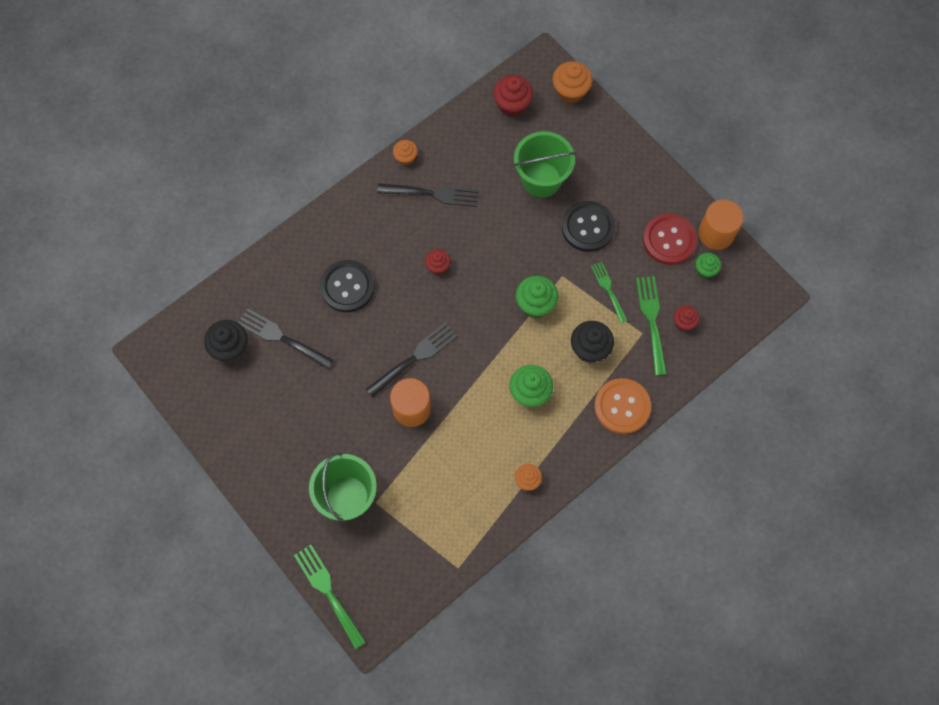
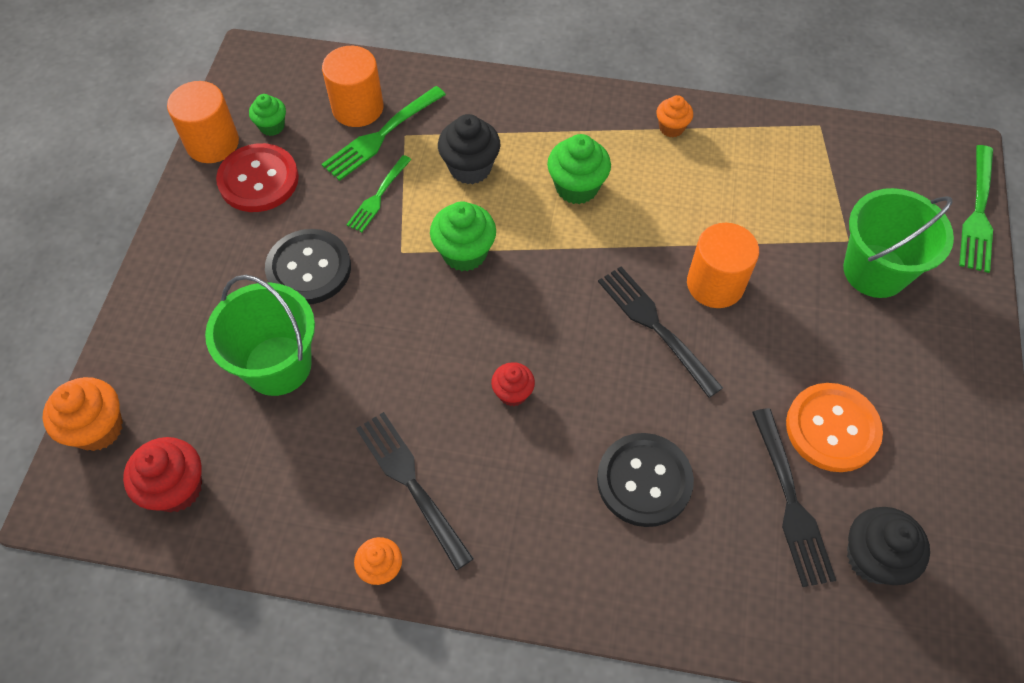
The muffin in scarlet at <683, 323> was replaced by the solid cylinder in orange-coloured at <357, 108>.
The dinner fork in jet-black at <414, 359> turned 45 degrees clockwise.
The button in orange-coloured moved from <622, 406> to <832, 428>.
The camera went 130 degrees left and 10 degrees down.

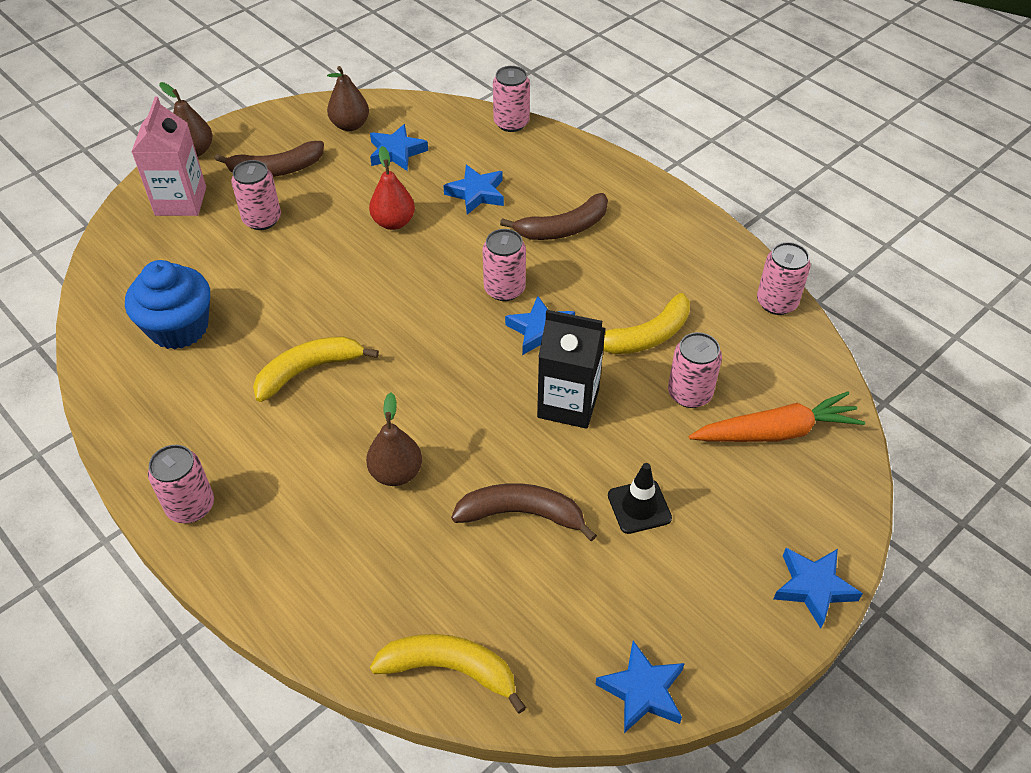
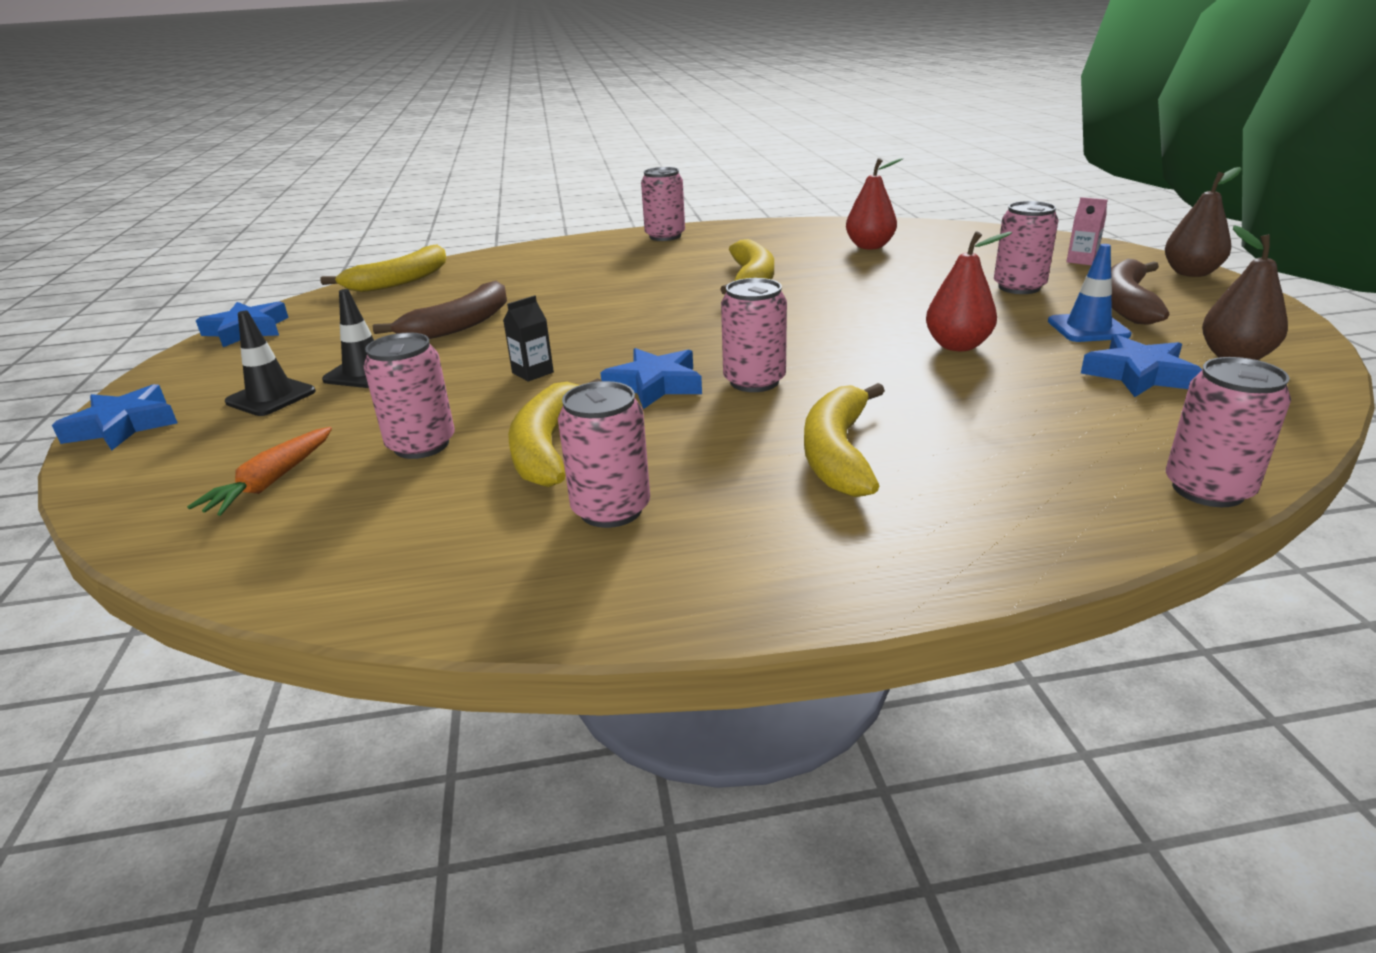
The carton in rosy at <181, 201> changed to 0.46 times the size.
The star shape in cobalt at <476, 193> disappeared.
The banana in dark brown at <563, 228> became the banana in golden at <838, 453>.
The soda can in rosy moved from <776, 302> to <611, 509>.
The muffin in cobalt at <179, 328> was replaced by the pear fruit in scarlet at <869, 246>.
The carton in jet-black at <568, 403> changed to 0.46 times the size.
The carrot in orange-coloured at <776, 432> changed to 0.62 times the size.
The pear fruit in dark brown at <396, 473> disappeared.
The traffic cone in cobalt at <1088, 328> appeared.
The traffic cone in jet-black at <271, 397> appeared.
The camera went 125 degrees right and 20 degrees down.

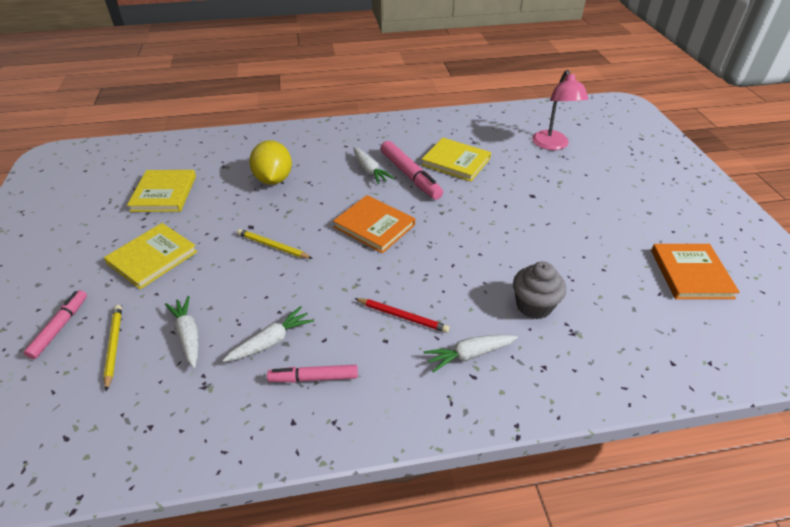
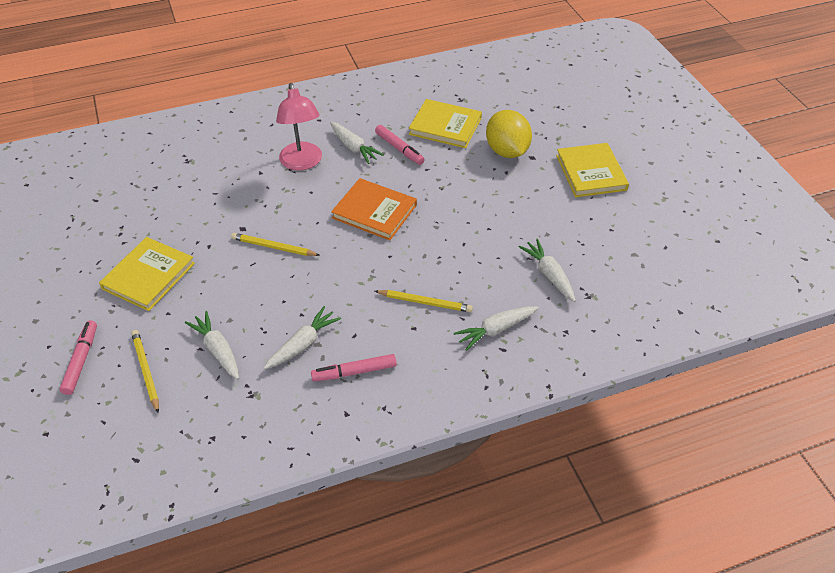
The reading lamp in rosy moved from <552, 145> to <302, 163>.
The citrus fruit in golden moved from <273, 179> to <507, 151>.
The marker pen in rosy at <410, 176> changed to 0.63 times the size.
The hardcover in golden moved from <164, 193> to <591, 172>.
The hardcover in orange-coloured at <691, 273> disappeared.
The muffin in grey at <534, 305> was replaced by the carrot in pure white at <549, 275>.
The pencil in scarlet at <402, 316> became the pencil in golden at <425, 302>.
The camera went 10 degrees left and 5 degrees up.

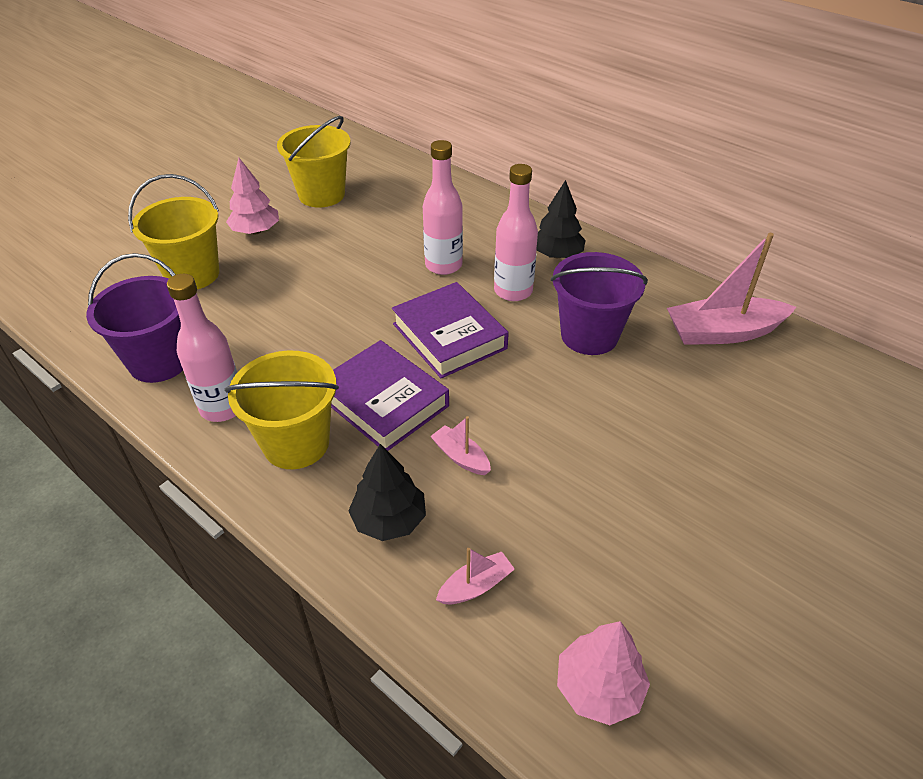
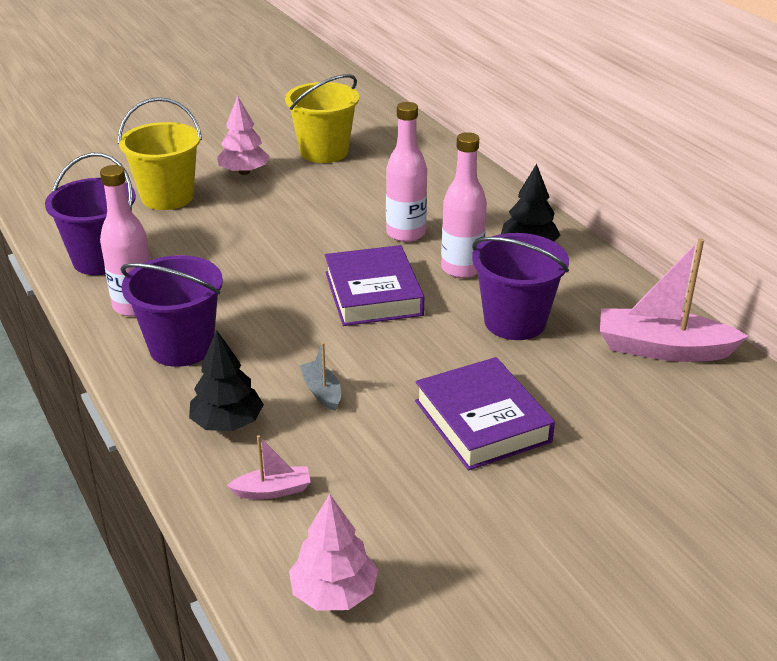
The hardcover in royal purple moved from <384, 401> to <482, 421>.
The bucket in golden at <296, 443> became the bucket in royal purple at <181, 347>.
The boat in rosy at <461, 457> became the boat in grey at <322, 391>.
The camera went 20 degrees right and 10 degrees down.

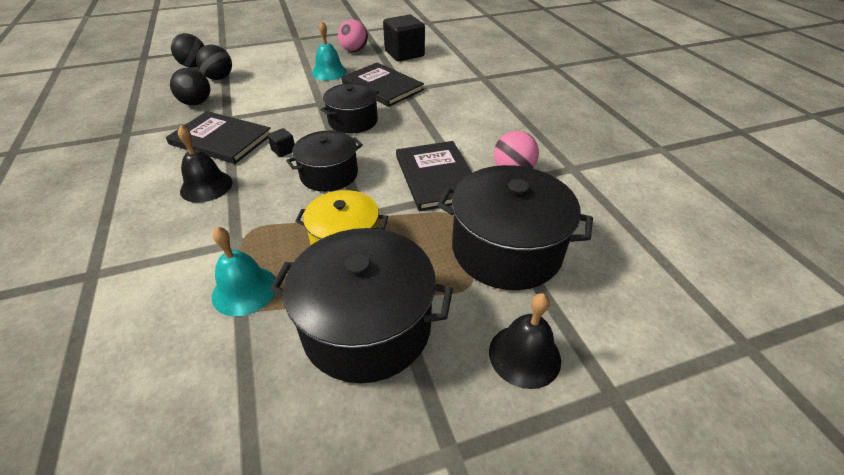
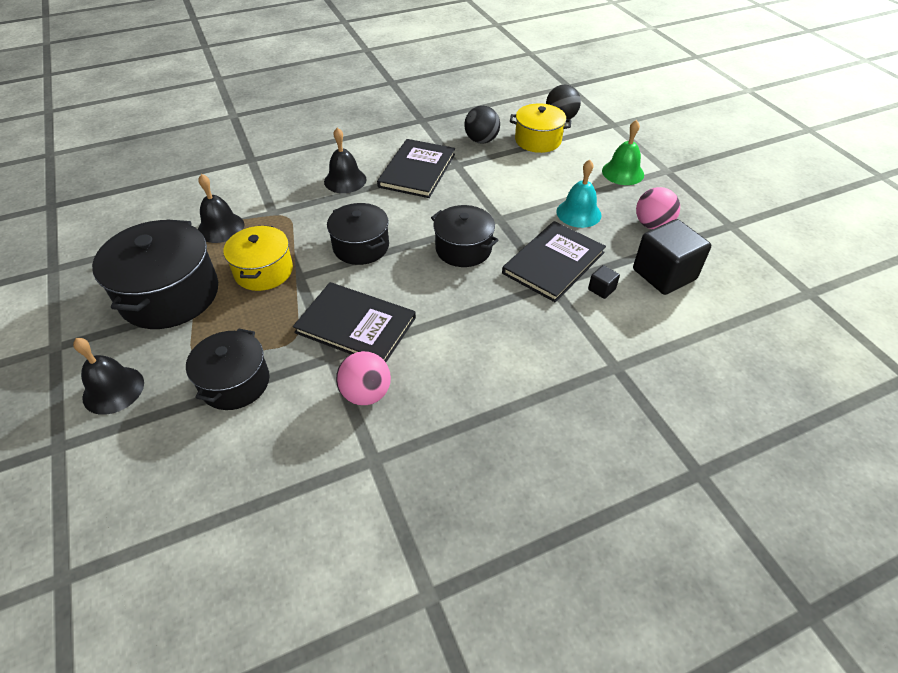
The play ball in jet-black at <219, 78> was replaced by the pot in golden at <538, 140>.
The solid cube in jet-black moved from <283, 150> to <601, 289>.
The hardcover in jet-black at <437, 177> turned 45 degrees clockwise.
The pot in jet-black at <506, 249> changed to 0.63 times the size.
The hand bell in turquoise at <244, 290> became the hand bell in jet-black at <221, 227>.
The hand bell in green at <623, 172> appeared.
The camera went 85 degrees right and 5 degrees up.

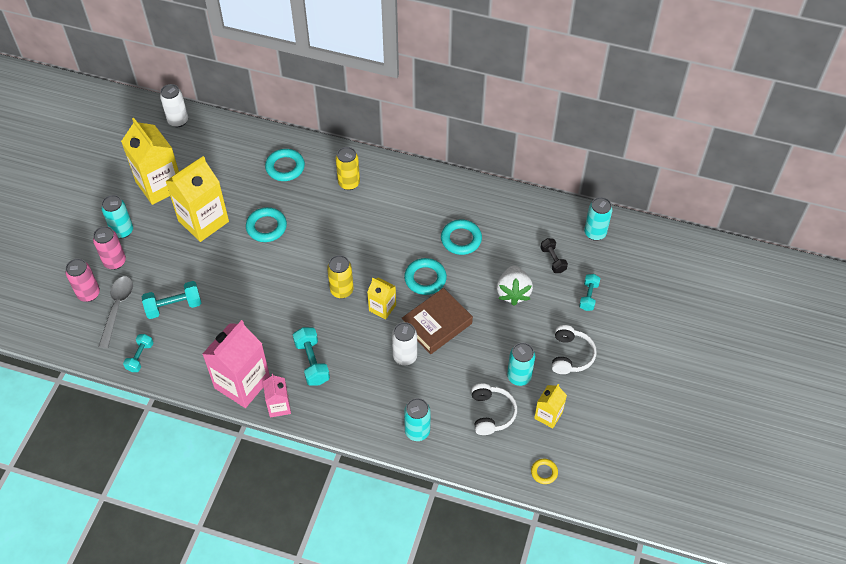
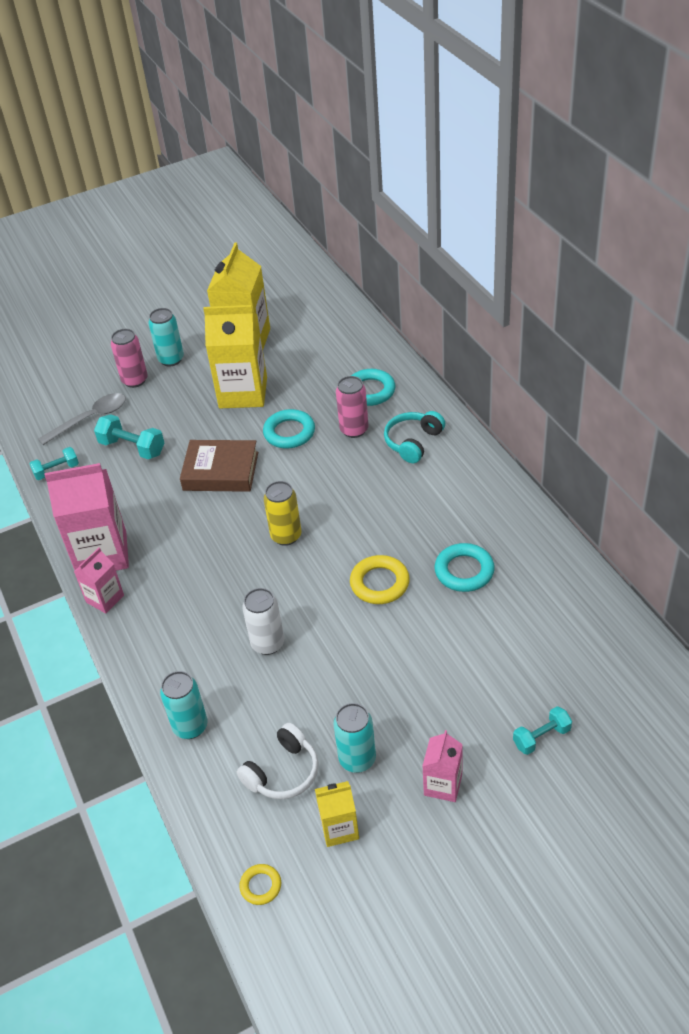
The soda can in pure white at <178, 121> disappeared.
The soda can in golden at <349, 183> was replaced by the headset in turquoise at <413, 442>.
The soda can in turquoise at <595, 233> disappeared.
The dumbbell in jet-black at <553, 260> disappeared.
The soda can in rosy moved from <89, 294> to <354, 430>.
The hoop in turquoise at <425, 278> became the hoop in golden at <379, 583>.
The berry in pure white at <513, 292> disappeared.
The carton in golden at <382, 308> disappeared.
The hardcover in dark brown moved from <437, 324> to <221, 471>.
The headset in pure white at <570, 355> was replaced by the carton in rosy at <443, 785>.
The dumbbell in turquoise at <312, 362> disappeared.
The camera went 50 degrees right and 10 degrees down.

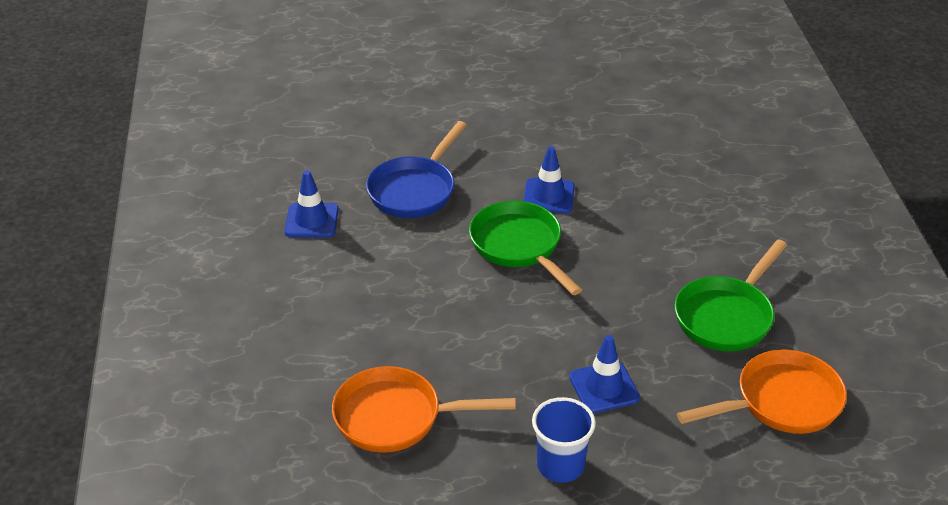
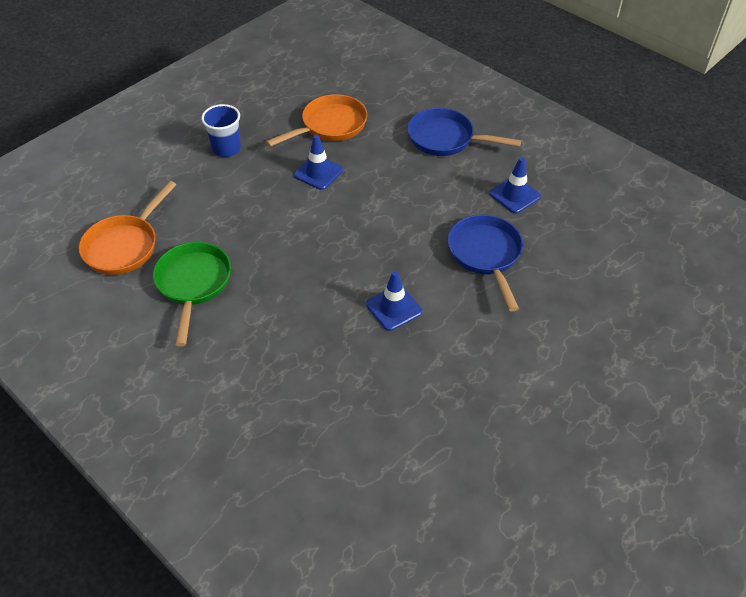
The skillet in green at <519, 246> disappeared.
The traffic cone in cobalt moved from <604, 387> to <318, 172>.
The skillet in cobalt at <446, 139> appeared.
The camera went 140 degrees right and 10 degrees up.

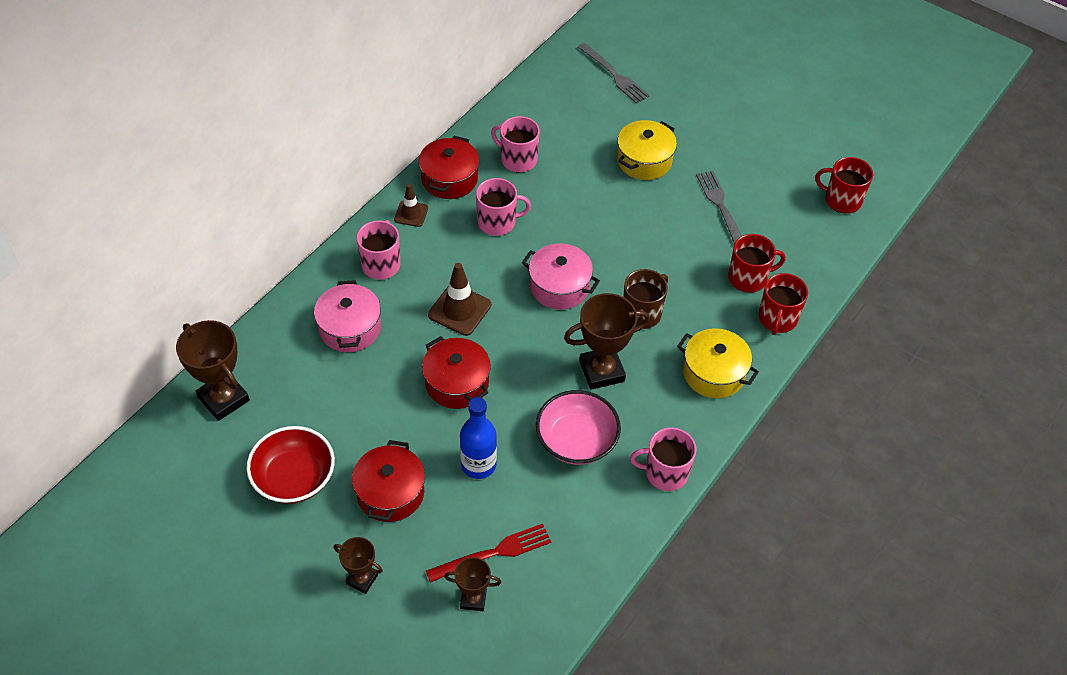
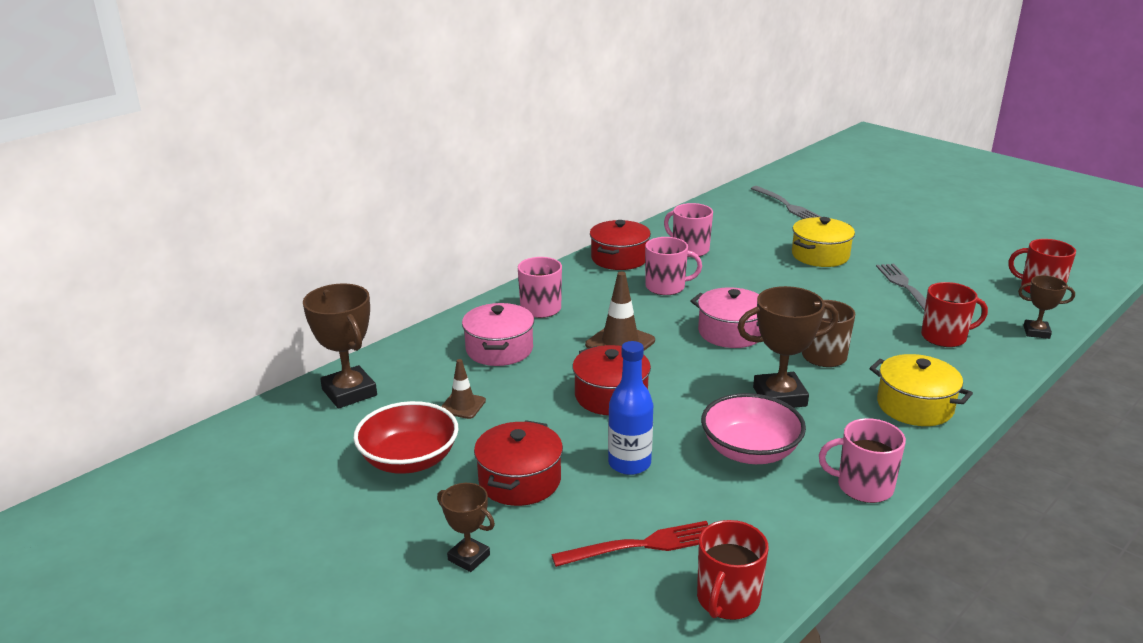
The traffic cone in dark brown moved from <411, 214> to <462, 405>.
The coffee mug in scarlet moved from <777, 319> to <727, 599>.
The award cup in dark brown moved from <473, 599> to <1036, 332>.
The camera went 10 degrees right and 25 degrees down.

